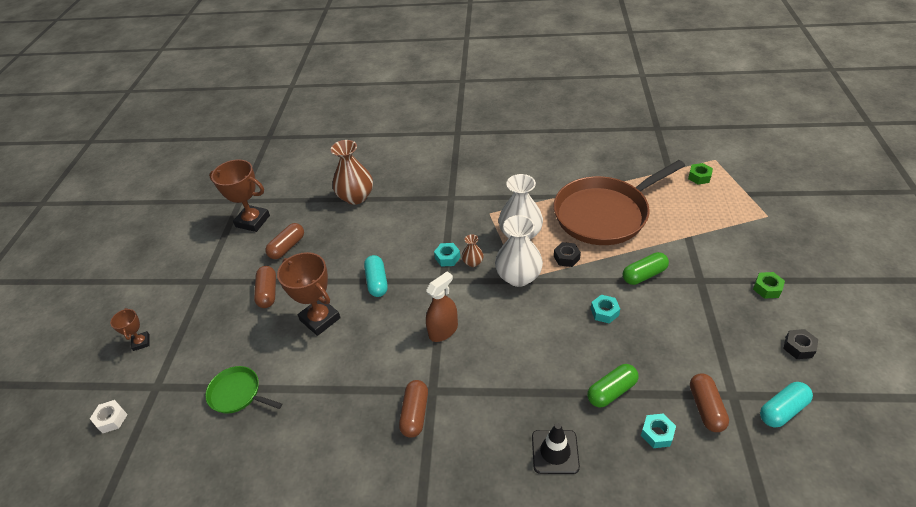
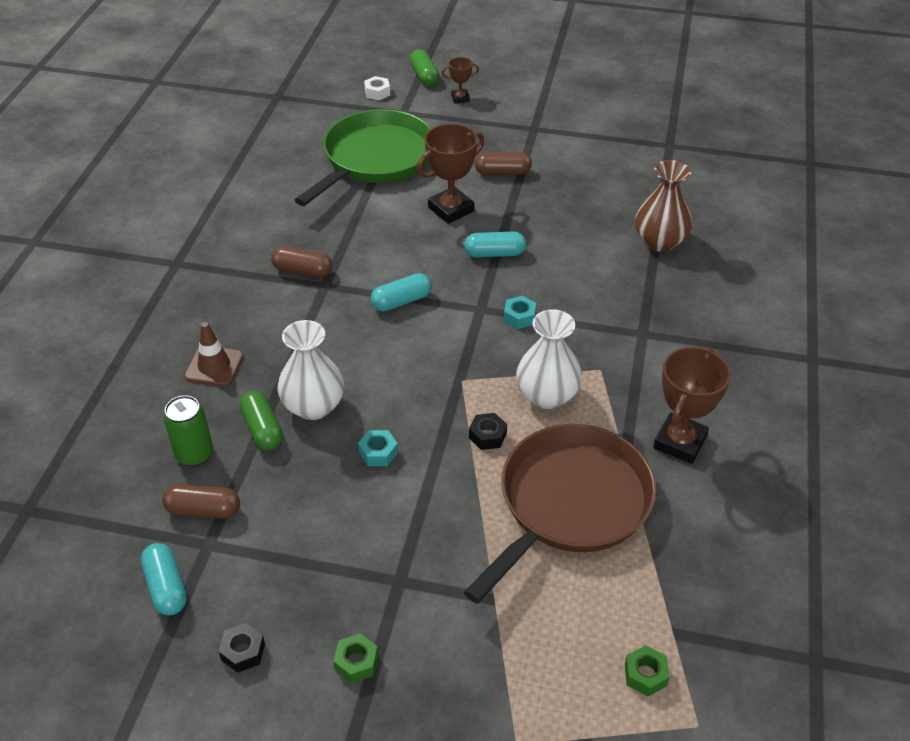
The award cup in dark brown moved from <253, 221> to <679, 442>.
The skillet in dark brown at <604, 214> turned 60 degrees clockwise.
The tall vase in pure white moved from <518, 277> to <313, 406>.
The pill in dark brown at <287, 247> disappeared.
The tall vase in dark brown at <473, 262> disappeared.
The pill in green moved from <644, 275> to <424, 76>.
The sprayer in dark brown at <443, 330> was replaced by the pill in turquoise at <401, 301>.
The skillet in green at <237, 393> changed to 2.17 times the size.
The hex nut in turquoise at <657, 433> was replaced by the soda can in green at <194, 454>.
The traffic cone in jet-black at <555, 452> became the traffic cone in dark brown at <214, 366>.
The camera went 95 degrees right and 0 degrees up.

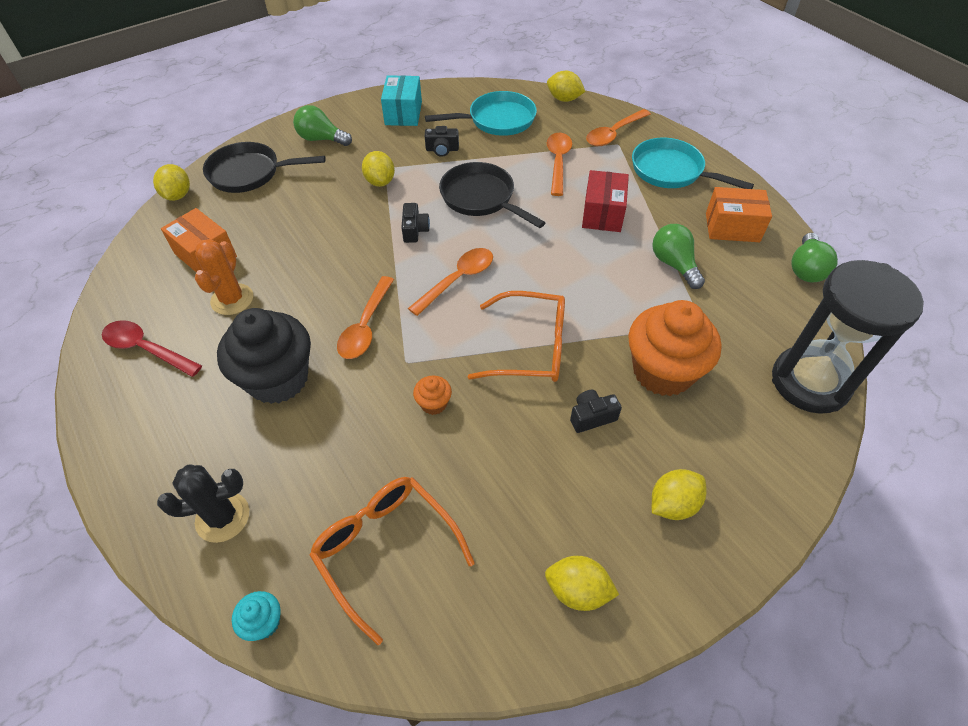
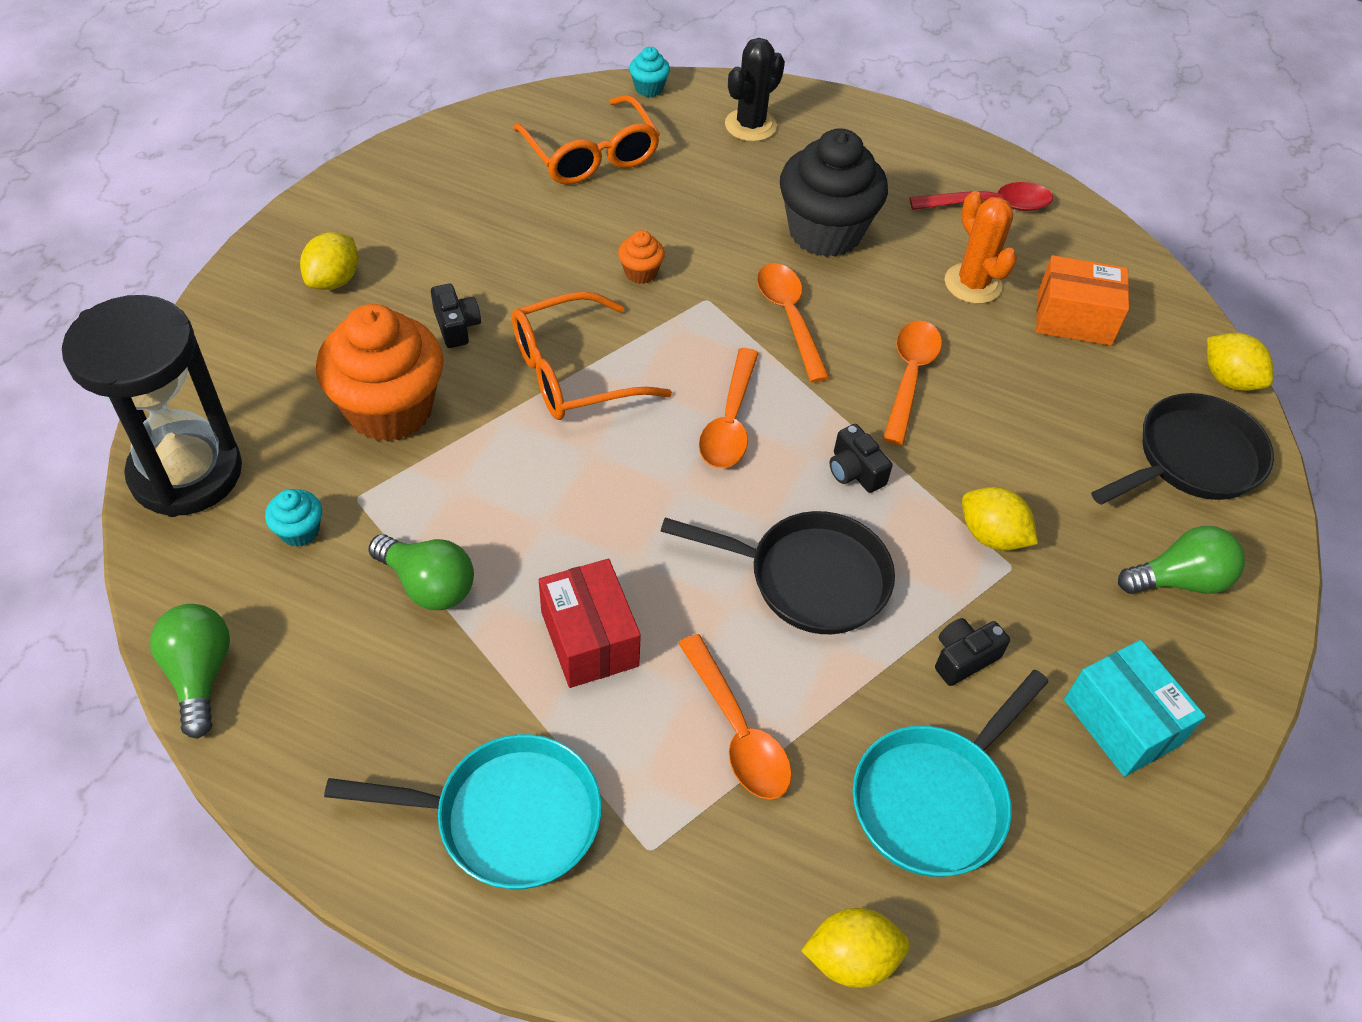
The teaspoon in orange-coloured moved from <614, 133> to <909, 377>.
The package in orange-coloured at <732, 227> disappeared.
The photo camera in jet-black at <591, 417> turned 60 degrees counterclockwise.
The glasses in orange-coloured at <385, 549> turned 45 degrees clockwise.
The citrus fruit in golden at <577, 590> disappeared.
The muffin in turquoise at <300, 531> appeared.
The camera went 145 degrees right and 0 degrees up.

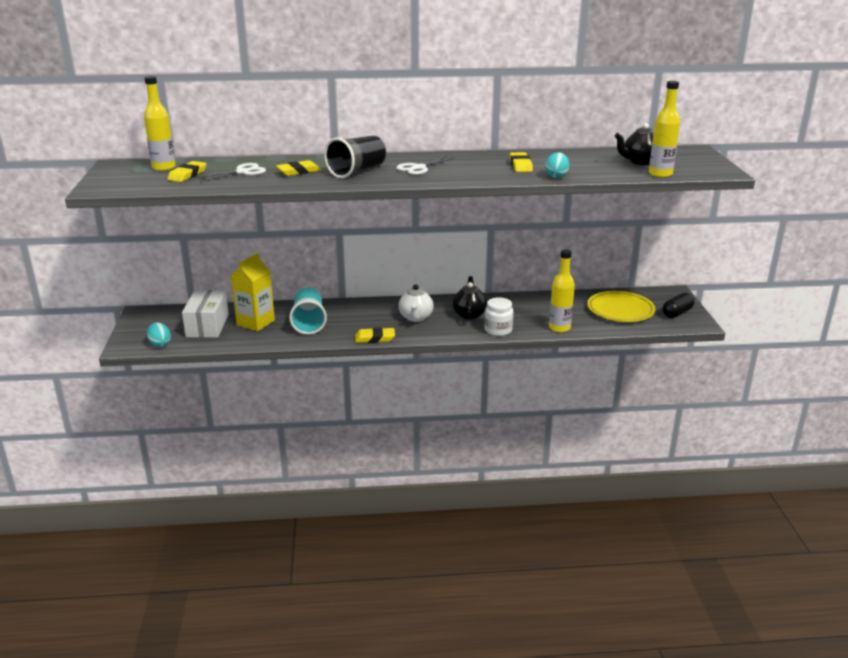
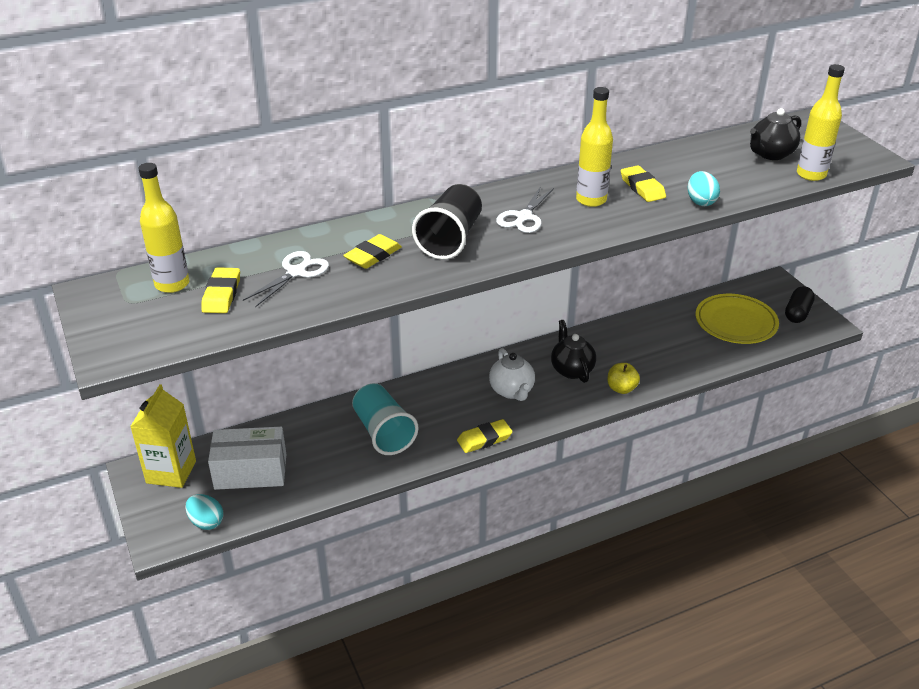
The flask in golden moved from <559, 328> to <591, 200>.
The carton in golden moved from <255, 322> to <171, 472>.
The package in pure white at <207, 325> turned 75 degrees counterclockwise.
The jar in pure white at <498, 330> was replaced by the toy apple in golden at <621, 388>.
The camera went 20 degrees left and 10 degrees up.

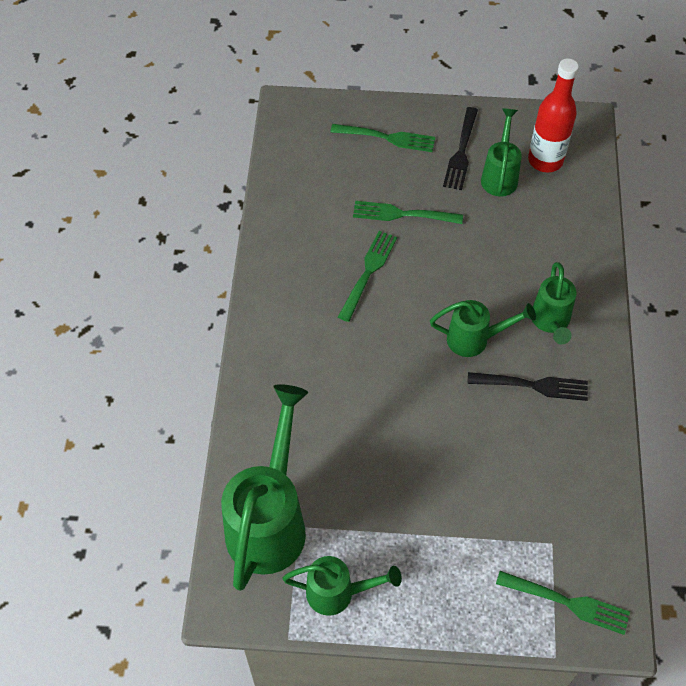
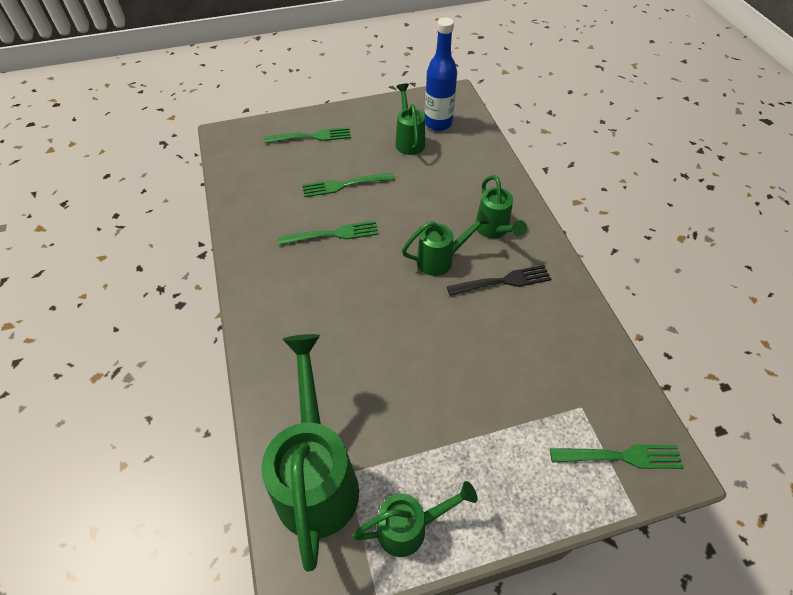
The flask in scarlet at <545, 160> became the flask in cobalt at <438, 123>.
The dinner fork in jet-black at <461, 151> disappeared.
The dinner fork in green at <368, 273> turned 75 degrees clockwise.
The camera went 20 degrees left and 5 degrees down.

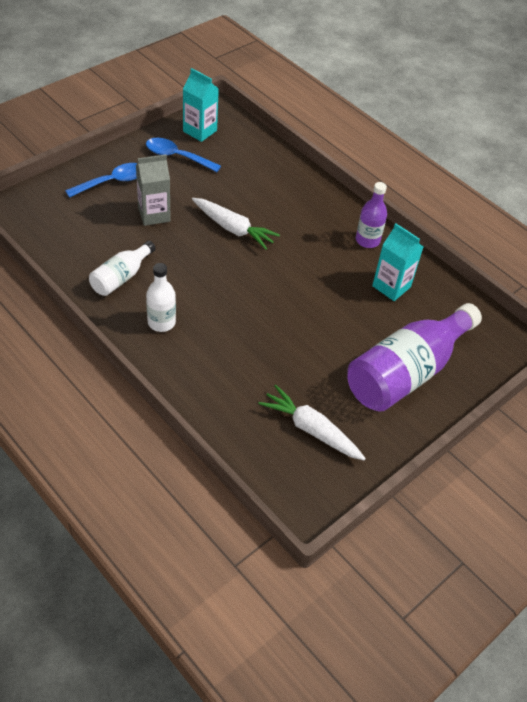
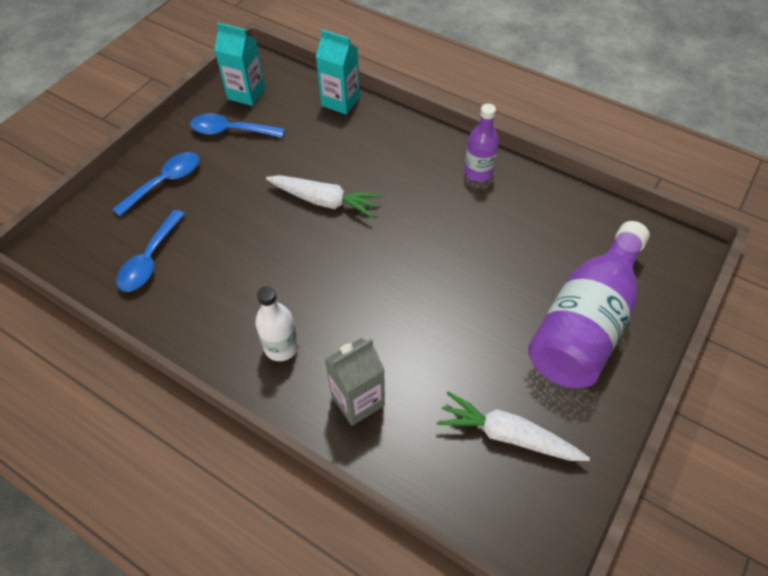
The carton in grey moved from <154, 214> to <358, 400>.
The carton in turquoise moved from <391, 286> to <340, 101>.
The flask in pure white at <121, 277> disappeared.
The teaspoon in cobalt at <150, 259> appeared.
The camera went 10 degrees left and 5 degrees up.

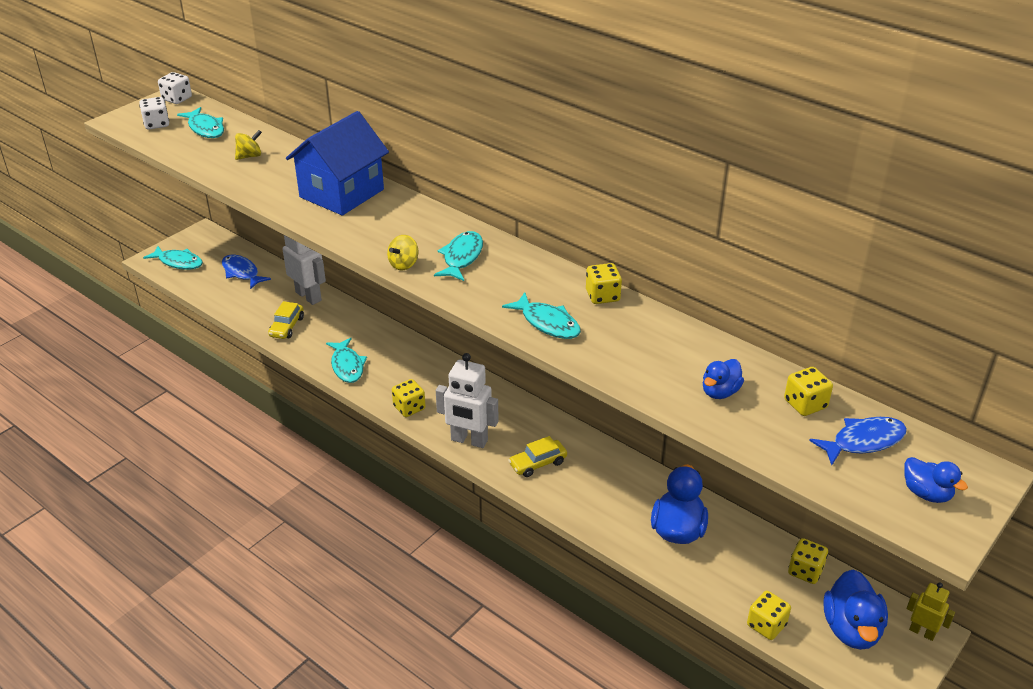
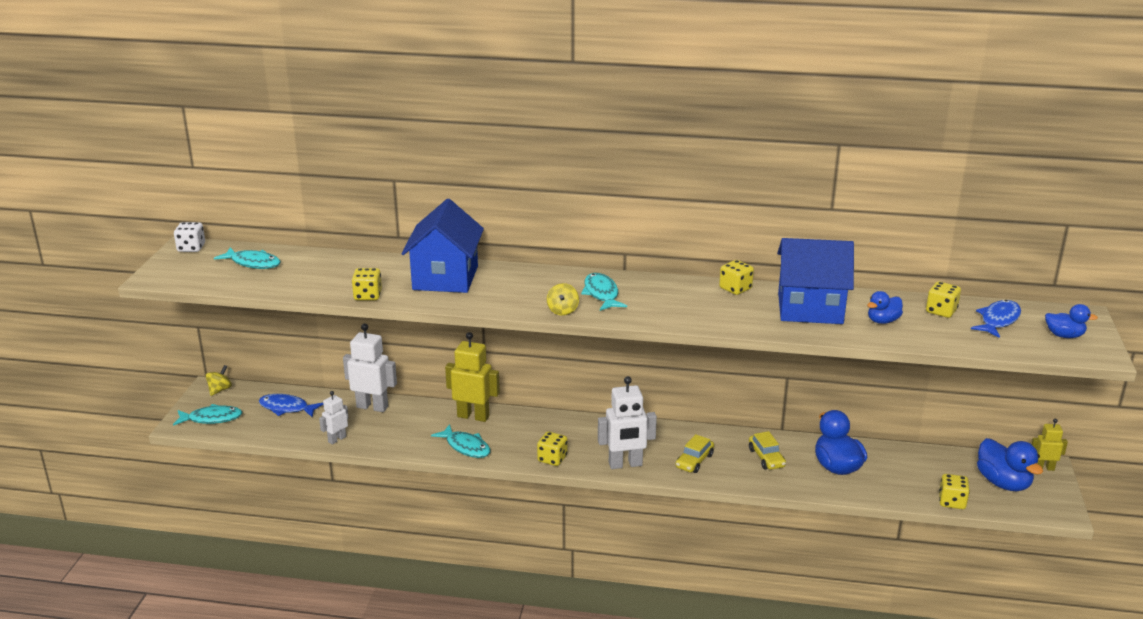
The game die in pure white at <156, 124> disappeared.
The whirligig in golden moved from <249, 156> to <220, 390>.
The toy fish in turquoise at <547, 323> disappeared.
The automobile in golden moved from <287, 327> to <766, 458>.
The toy duck in cobalt at <720, 392> turned 45 degrees clockwise.
The game die in golden moved from <805, 571> to <368, 296>.
The cottage in cobalt at <810, 308> appeared.
The robot figure in golden at <473, 416> appeared.
The robot figure in pure white at <337, 439> appeared.
The camera went 30 degrees left and 10 degrees down.

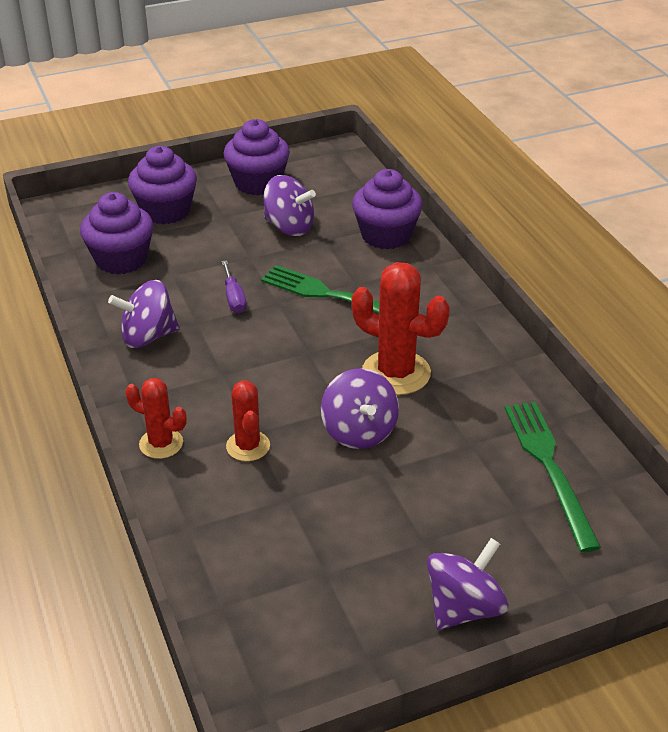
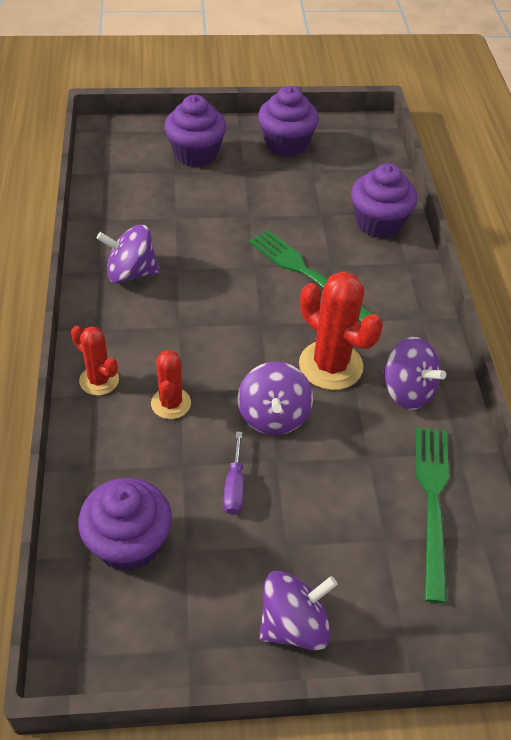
The whirligig in royal purple moved from <289, 227> to <407, 391>.
The muffin in royal purple moved from <121, 260> to <129, 543>.
The hand screwdriver in royal purple moved from <234, 298> to <234, 486>.
The camera went 15 degrees right and 10 degrees up.

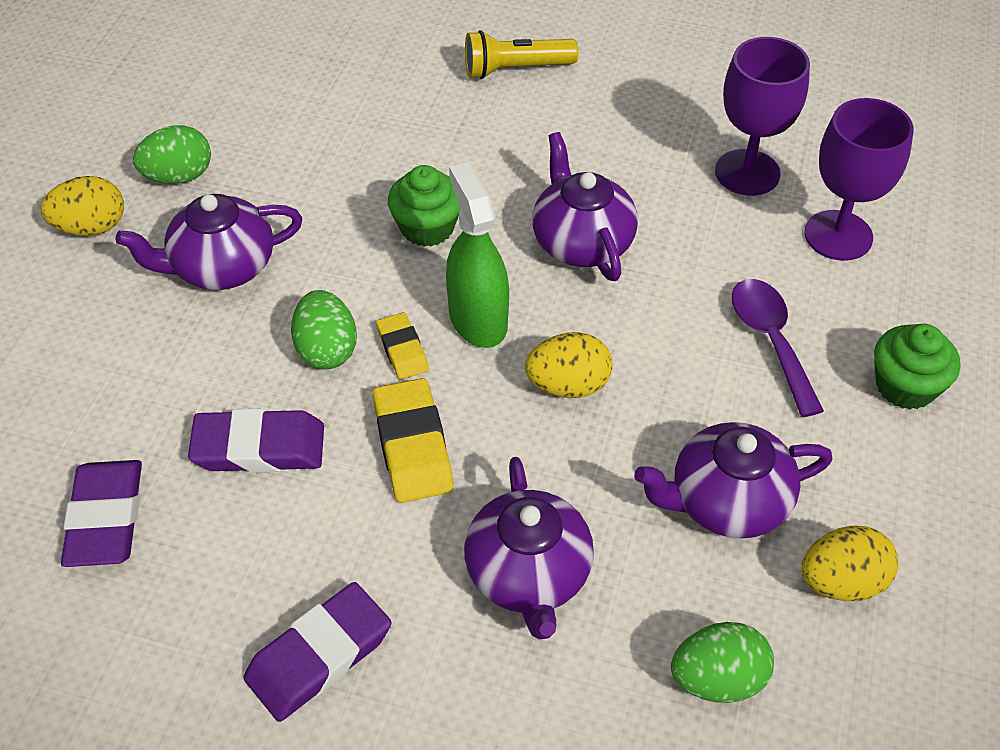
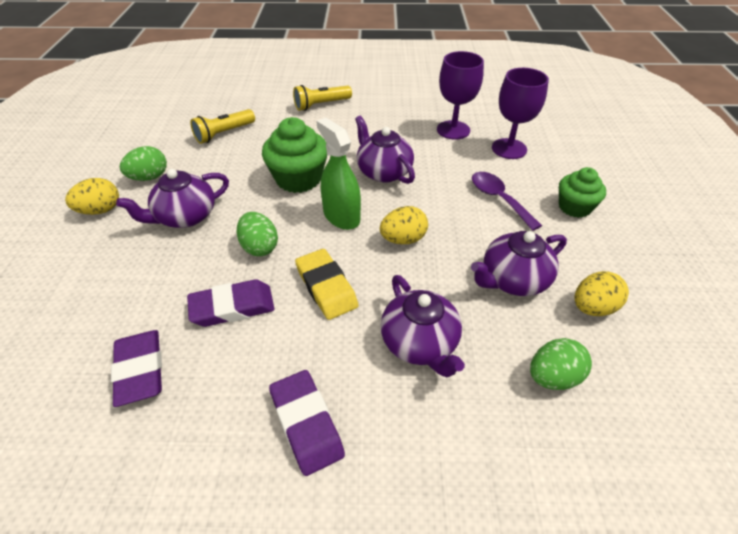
The muffin in green at <427, 227> changed to 1.53 times the size.
The gum eraser in golden at <402, 350> disappeared.
The gum eraser in royal purple at <319, 656> turned 60 degrees counterclockwise.
The pocket torch in golden at <224, 134> appeared.
The camera went 15 degrees left and 5 degrees down.

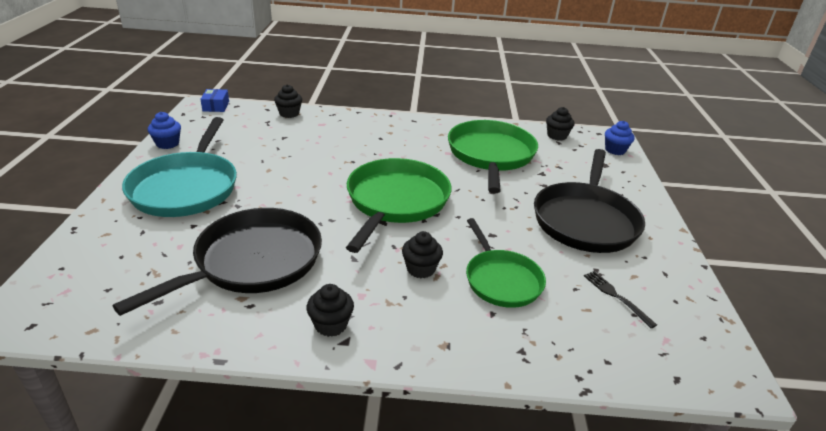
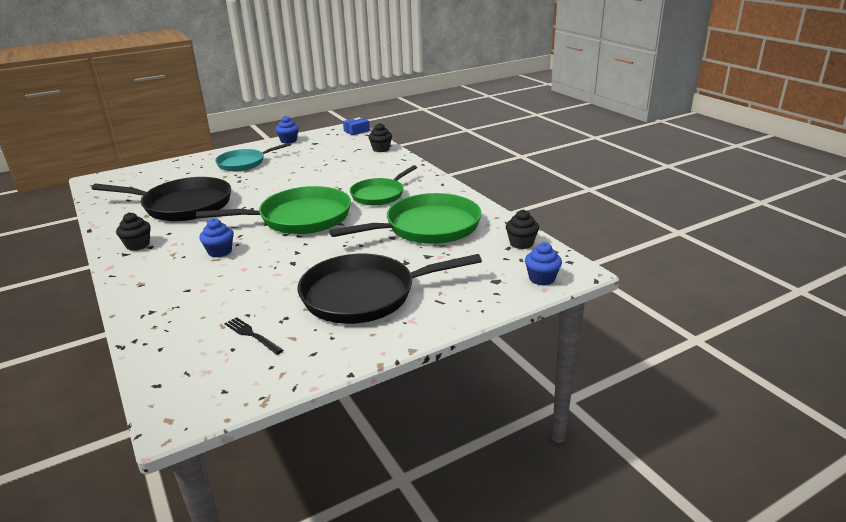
The skillet in turquoise at <186, 188> changed to 0.63 times the size.
The skillet in green moved from <501, 280> to <379, 195>.
The muffin in jet-black at <421, 269> became the muffin in cobalt at <220, 251>.
The dinner fork in jet-black at <616, 296> turned 75 degrees counterclockwise.
The camera went 60 degrees right and 5 degrees down.

